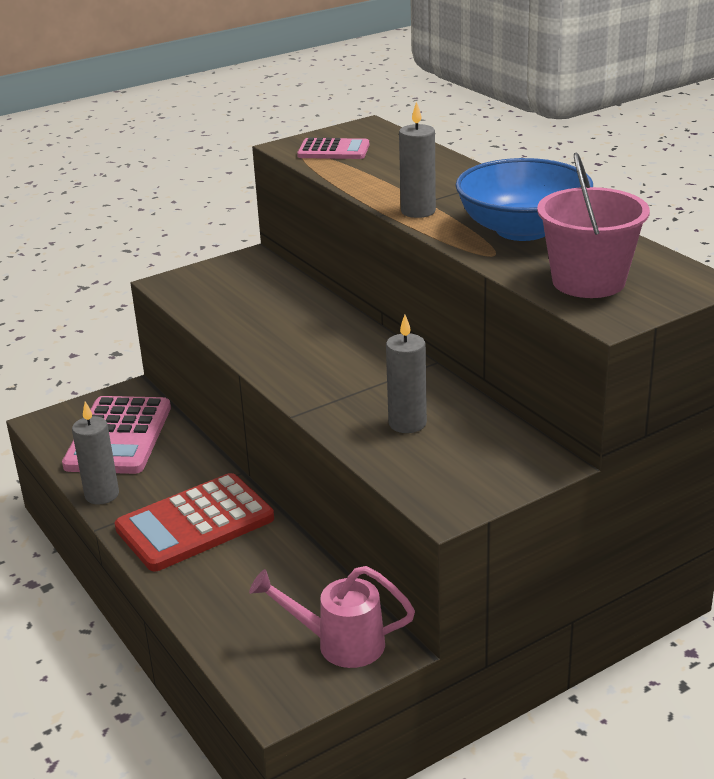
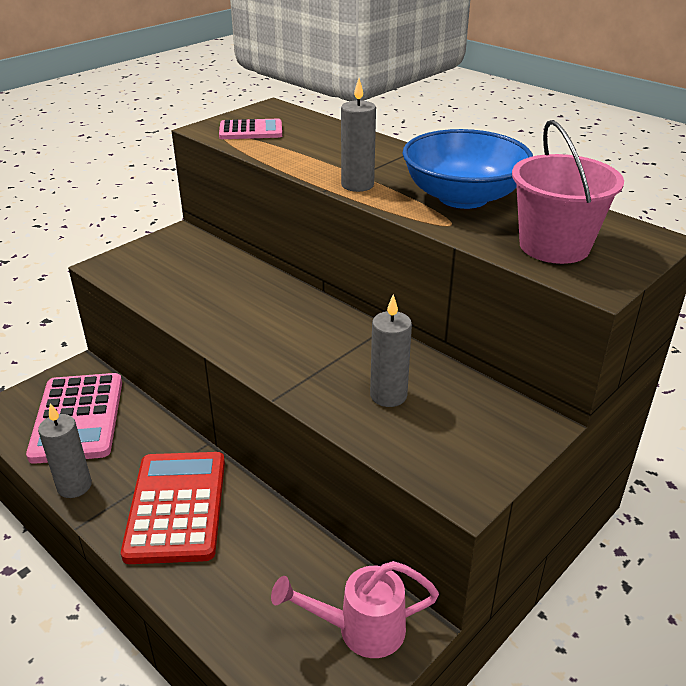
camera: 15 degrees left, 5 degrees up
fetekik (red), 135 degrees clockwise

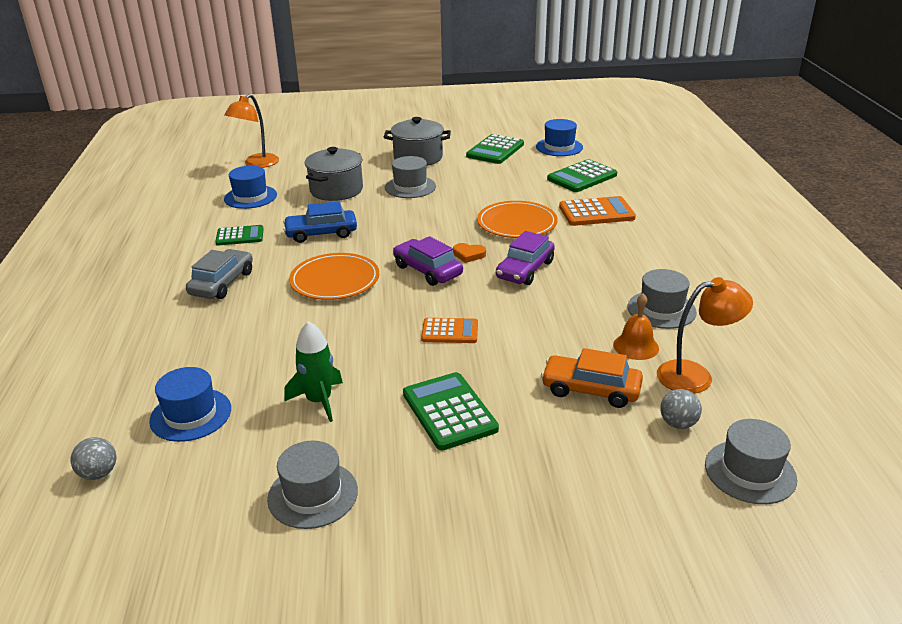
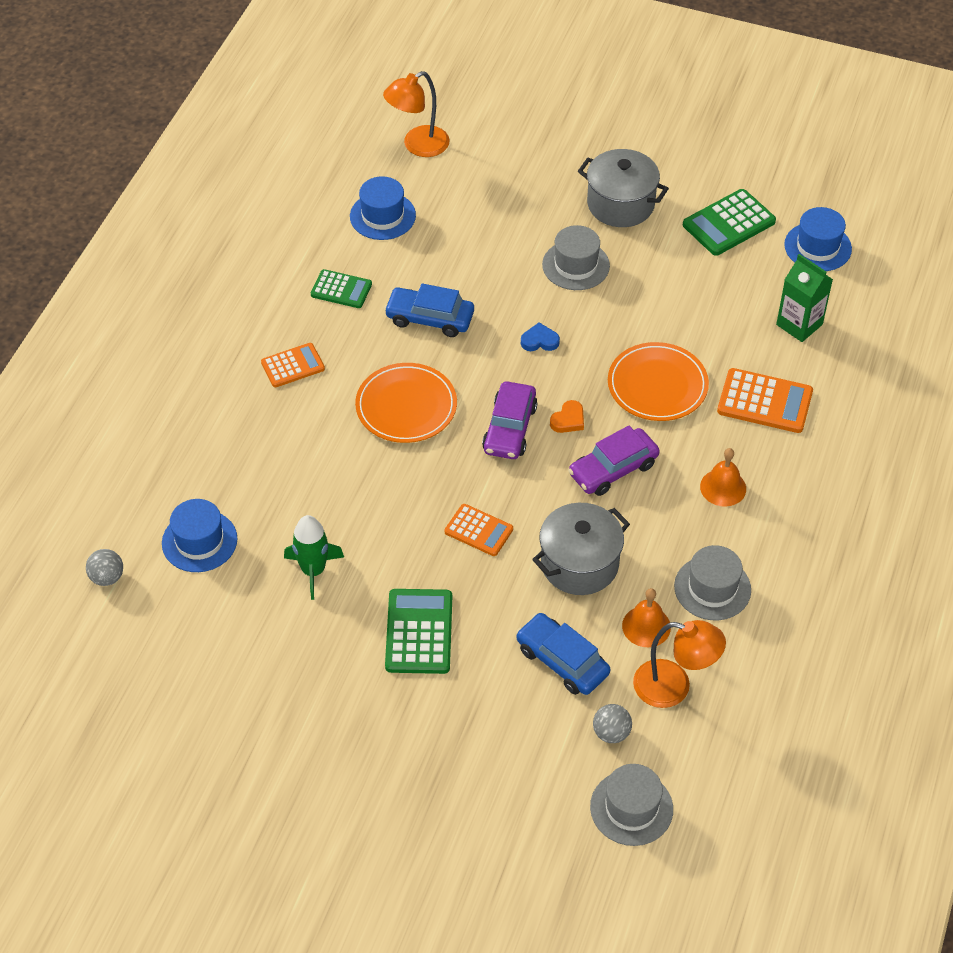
camera: 25 degrees right, 20 degrees up
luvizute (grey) => fetekik (orange) (no. 1 from left)
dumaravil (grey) (no. 1 from left) => nothing
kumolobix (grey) (no. 1 from left), relocated
luvizute (purple) (no. 1 from left), 150 degrees counterclockwise
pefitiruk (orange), 90 degrees counterclockwise
luvizute (orange) => luvizute (blue) (no. 2 from left)
fetekik (green) (no. 4 from left) => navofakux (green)
nothing => pefitiruk (blue)
nothing => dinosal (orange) (no. 2 from left)

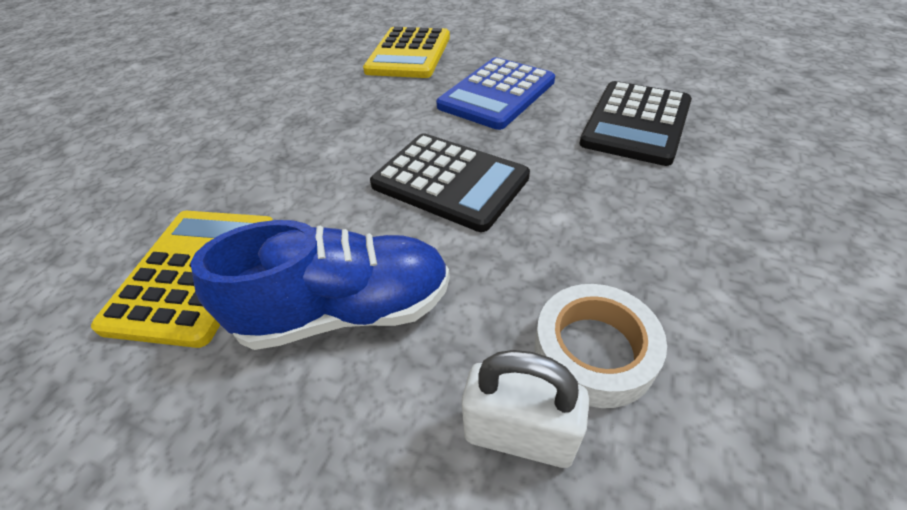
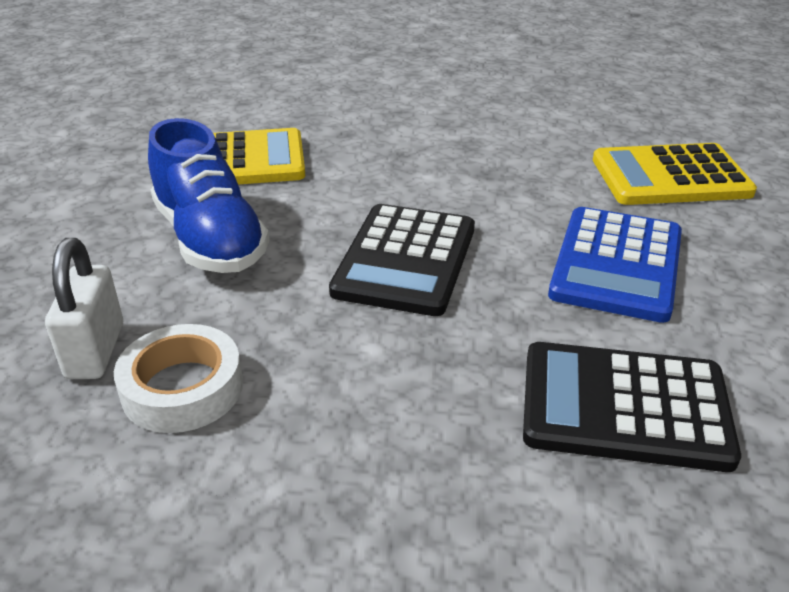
camera: 70 degrees right, 10 degrees down
fetekik (blue), 90 degrees counterclockwise

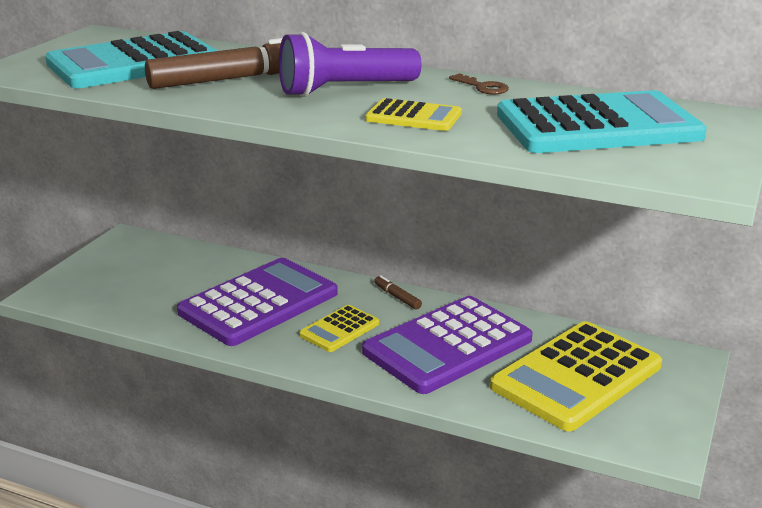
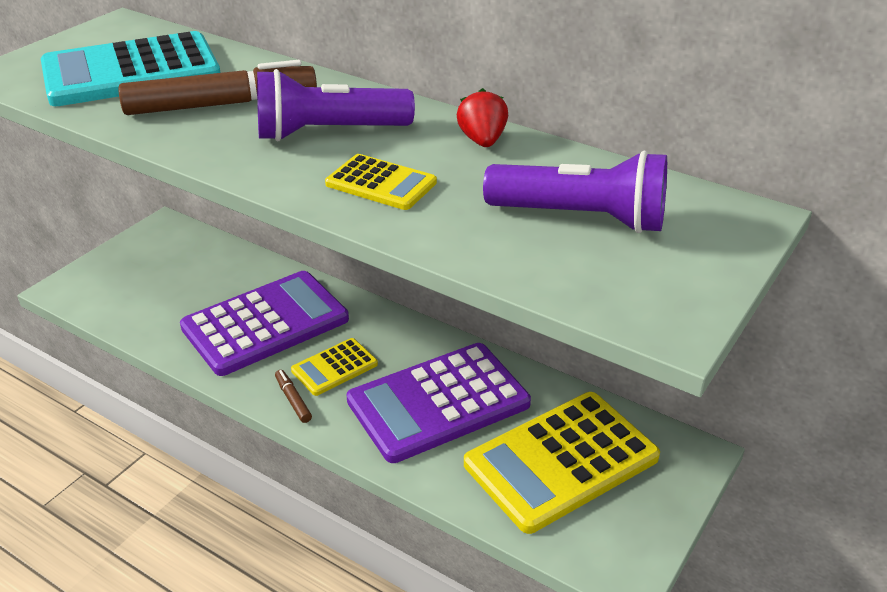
camera: 10 degrees right, 10 degrees up
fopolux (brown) (no. 2 from left), relocated
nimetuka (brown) => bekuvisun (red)
fetekik (turquoise) (no. 2 from left) => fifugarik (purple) (no. 2 from left)

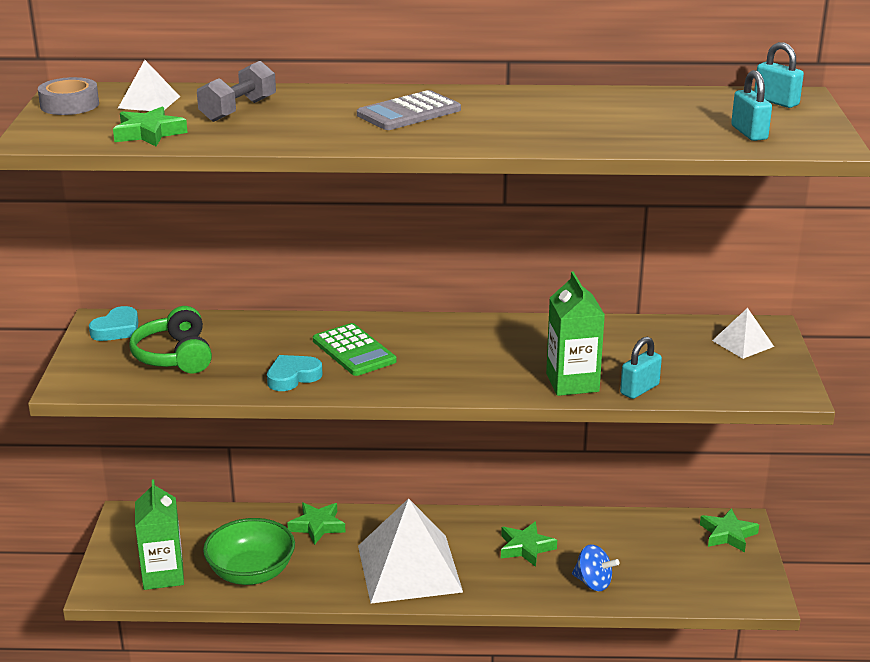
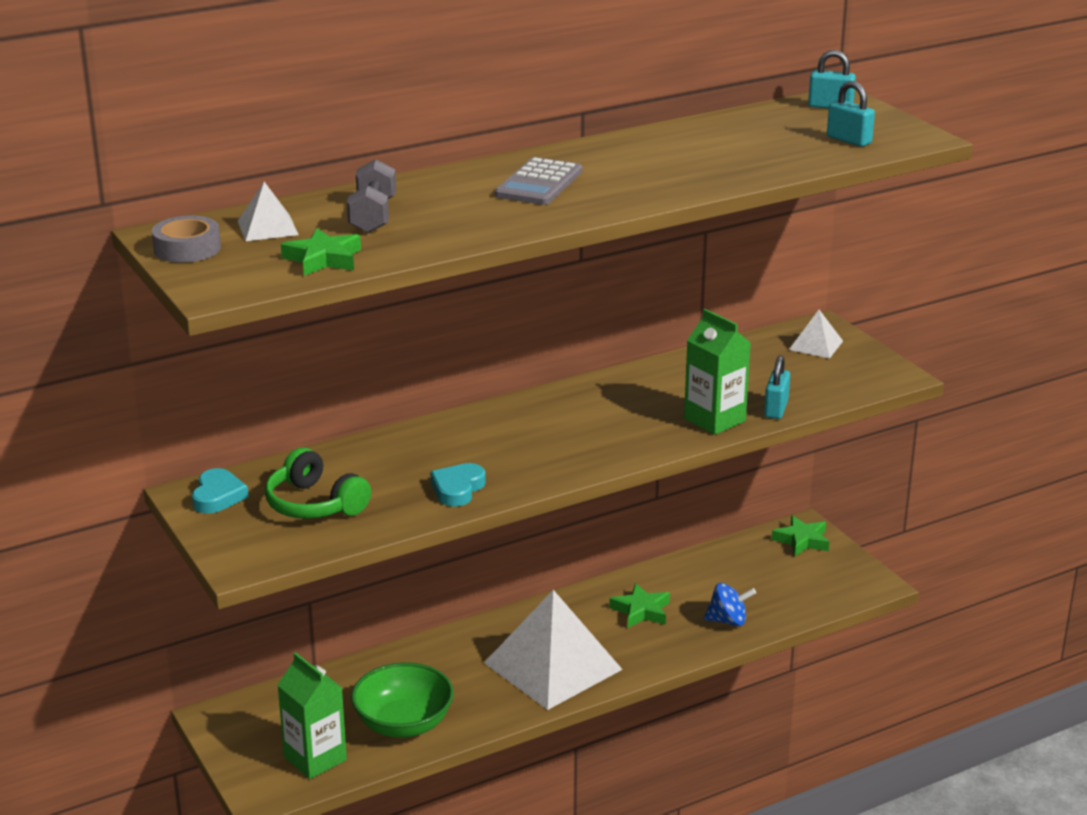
camera: 30 degrees left, 0 degrees up
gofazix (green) (no. 2 from left) => nothing
fetekik (green) => nothing

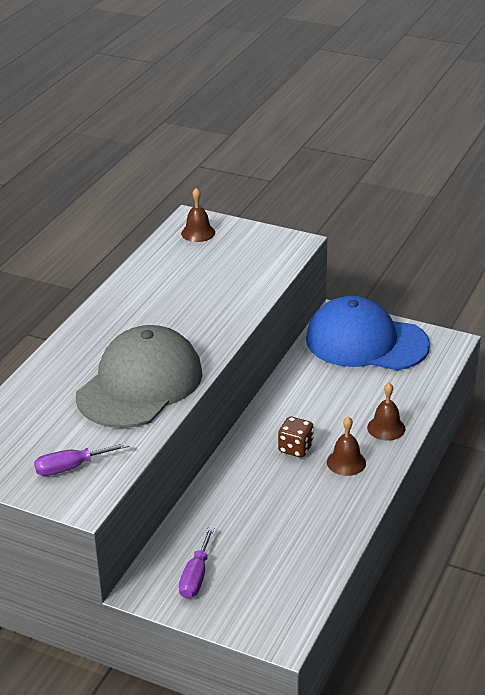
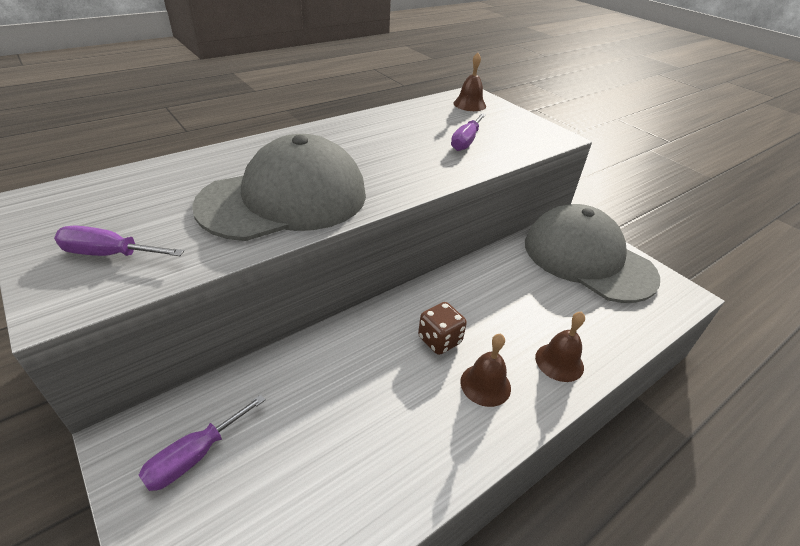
camera: 25 degrees right, 5 degrees up
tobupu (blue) => tobupu (grey) (no. 2 from left)
nothing => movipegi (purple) (no. 3 from left)

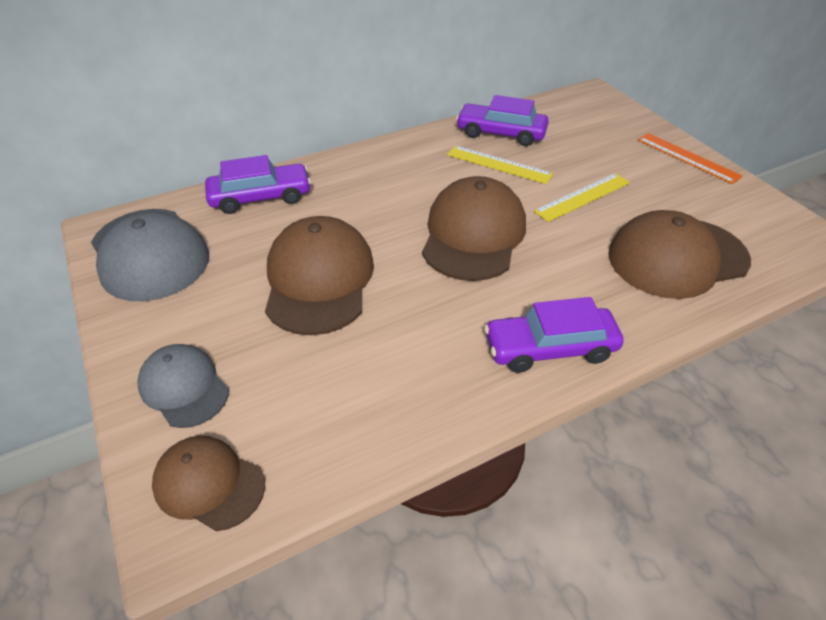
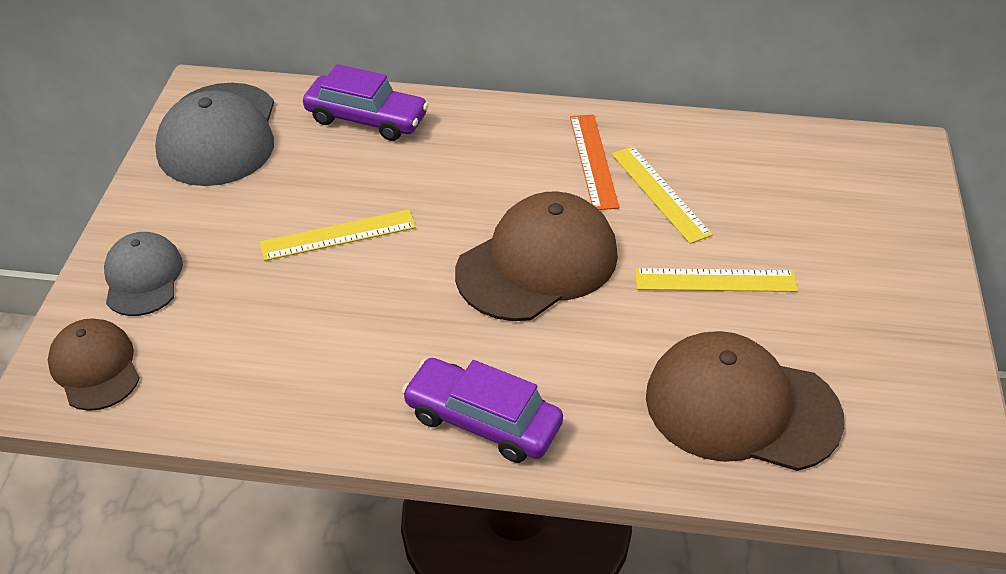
camera: 35 degrees right, 0 degrees up
tobupu (brown) (no. 2 from left) => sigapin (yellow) (no. 1 from left)
luvizute (purple) (no. 2 from left) => nothing
sigapin (orange), relocated

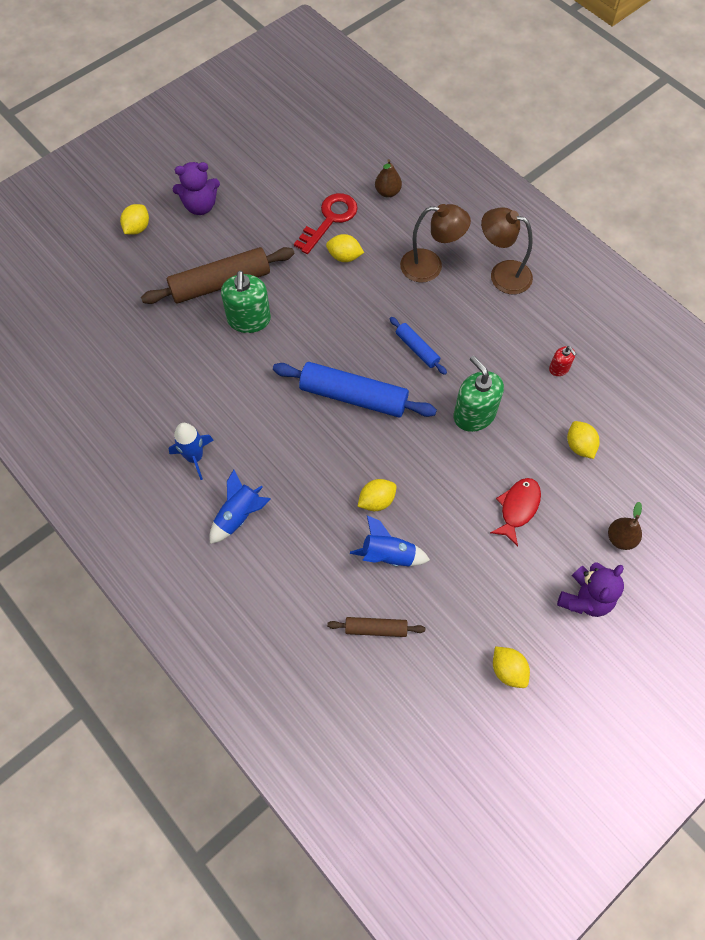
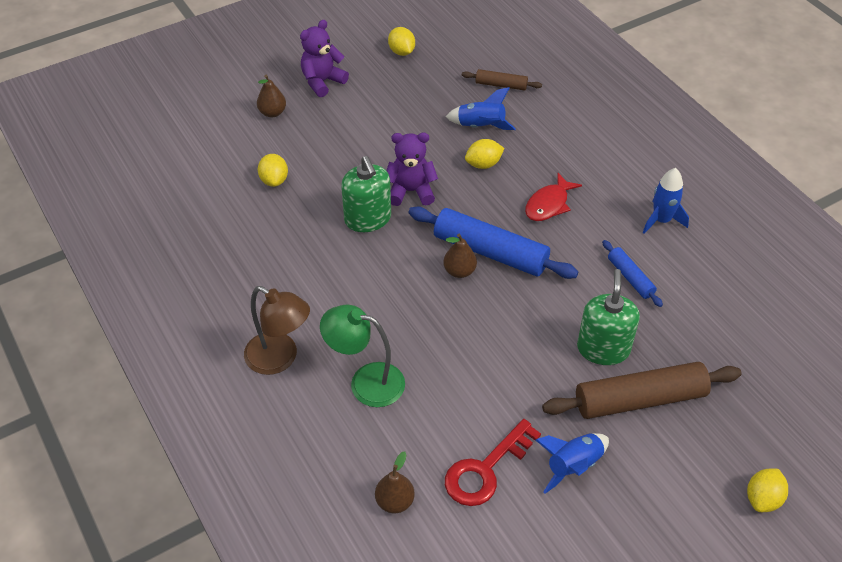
camera: 170 degrees left, 15 degrees down
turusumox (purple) (no. 1 from left in the first image) => turusumox (purple) (no. 2 from left), relocated
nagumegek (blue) (no. 2 from left), relocated
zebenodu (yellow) (no. 2 from left) => nothing
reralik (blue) (no. 2 from left), relocated
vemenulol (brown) (no. 1 from left) => vemenulol (green)
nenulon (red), relocated
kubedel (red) => nothing
nothing => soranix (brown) (no. 3 from left)

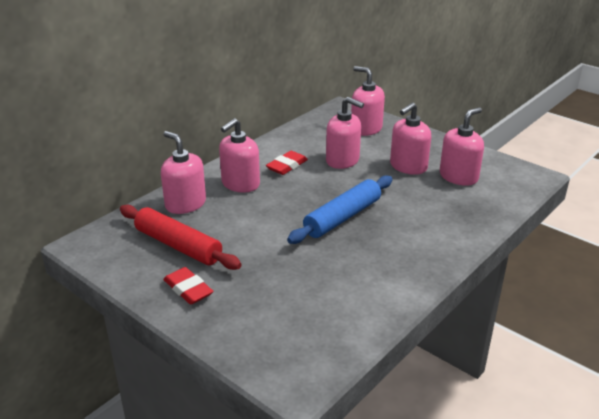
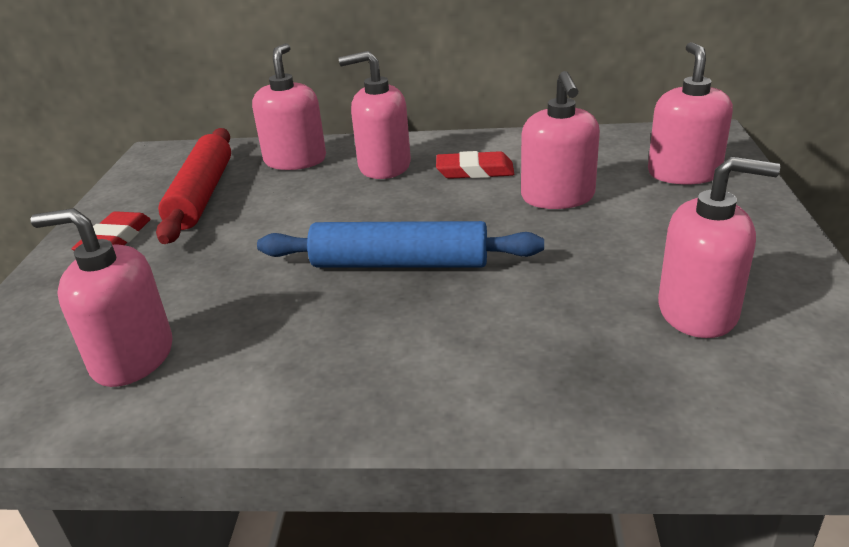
camera: 55 degrees right, 0 degrees up
kubedel (pink) (no. 5 from left in the first image) => kubedel (pink) (no. 1 from left), relocated

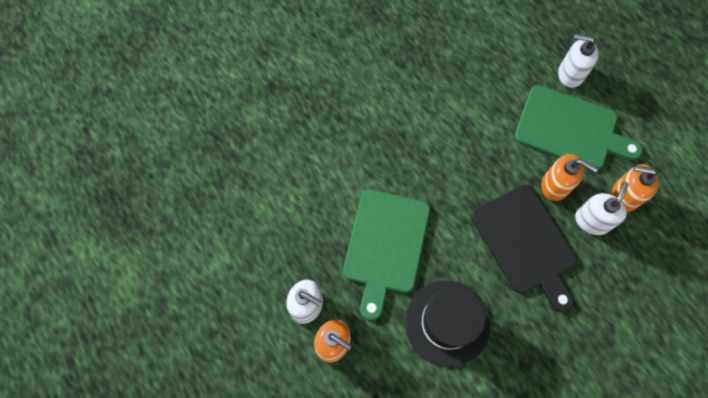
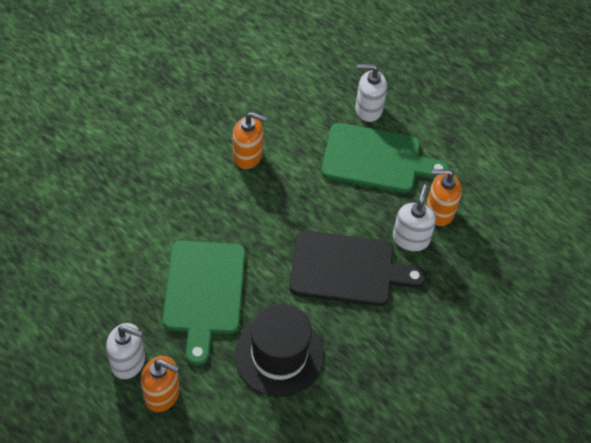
camera: 15 degrees left, 15 degrees down
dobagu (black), 45 degrees counterclockwise
kubedel (orange) (no. 2 from left), relocated

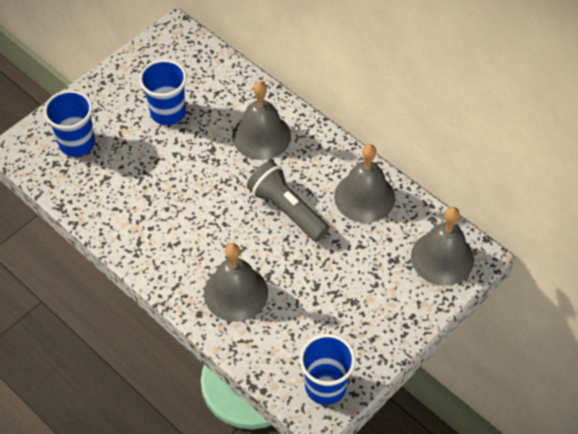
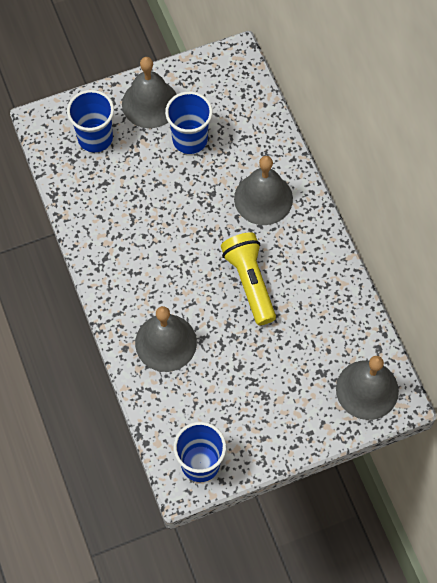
camera: 25 degrees right, 10 degrees up
fifugarik (grey) => fifugarik (yellow)
dinosal (grey) (no. 3 from left in the first image) => dinosal (grey) (no. 1 from left), relocated

